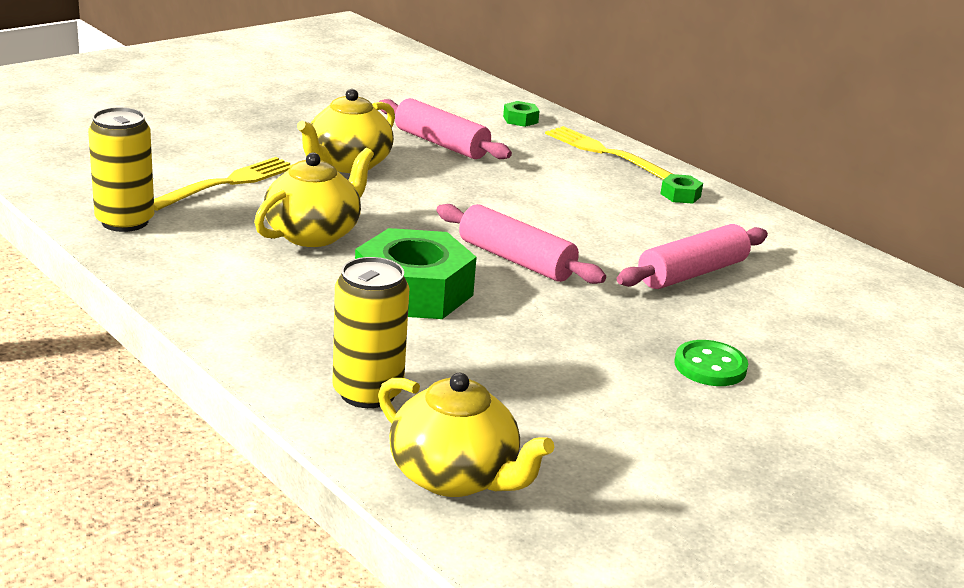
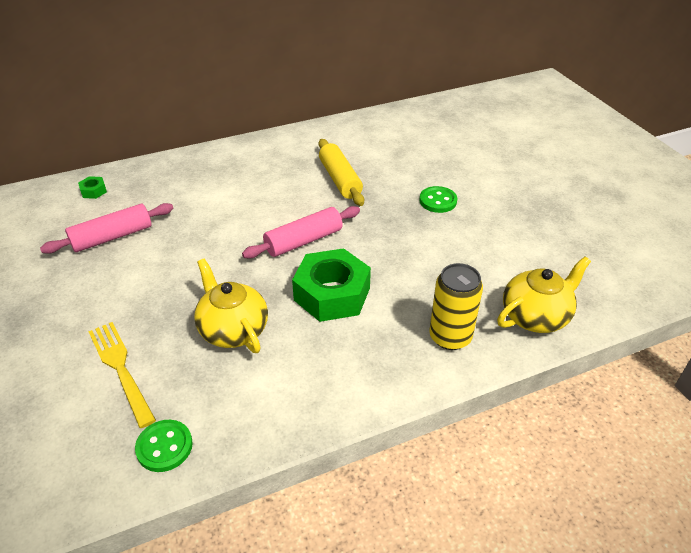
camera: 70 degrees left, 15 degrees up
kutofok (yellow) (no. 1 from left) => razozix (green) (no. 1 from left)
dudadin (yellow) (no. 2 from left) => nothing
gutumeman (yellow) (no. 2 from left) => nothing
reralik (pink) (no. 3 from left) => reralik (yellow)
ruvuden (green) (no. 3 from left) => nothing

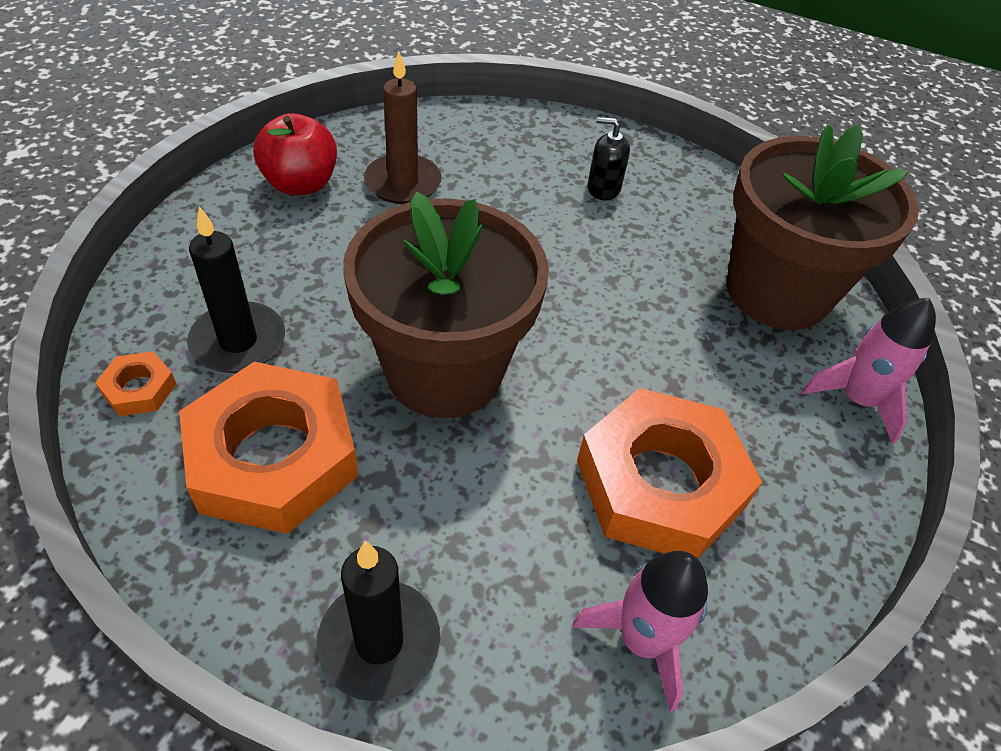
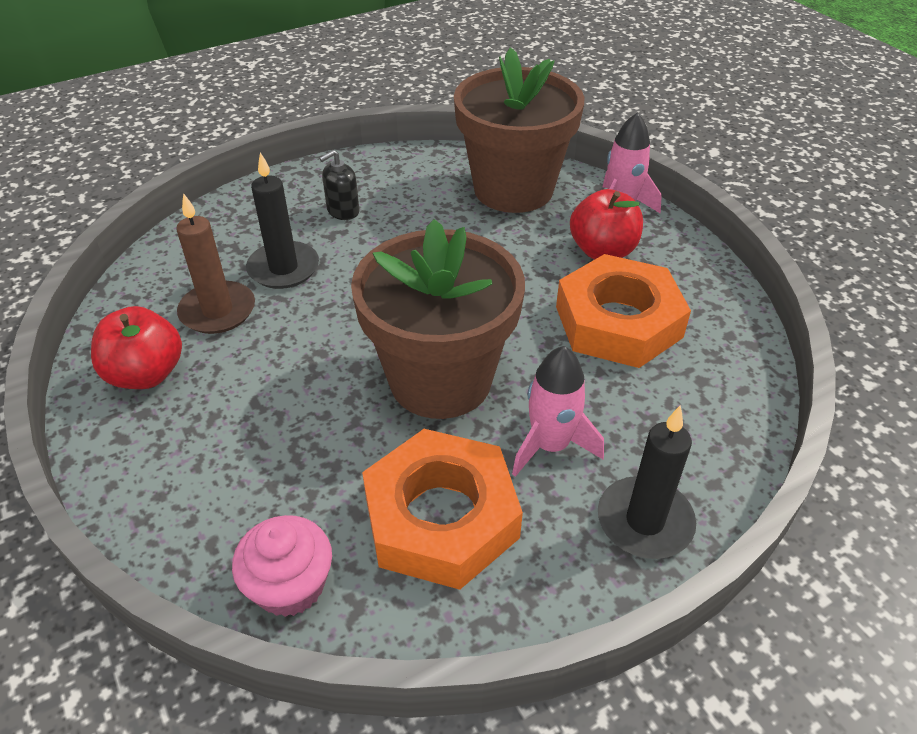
camera: 50 degrees left, 5 degrees down
ruvuden (orange) (no. 1 from left) => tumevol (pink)
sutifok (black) (no. 1 from left), relocated
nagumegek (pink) (no. 1 from left), relocated
nothing => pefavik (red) (no. 2 from left)

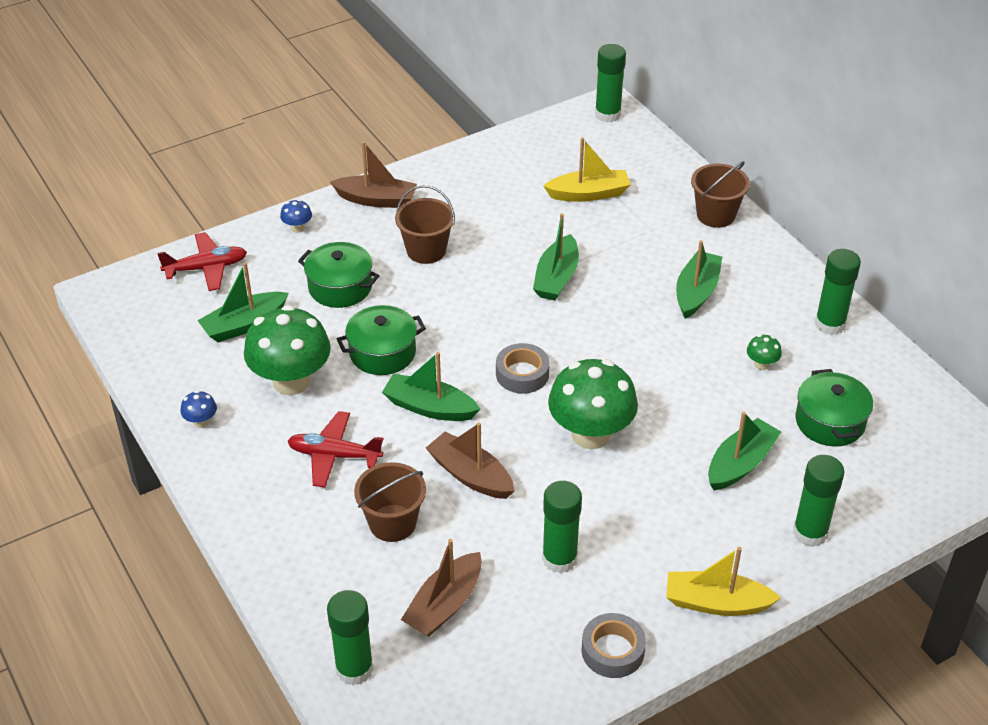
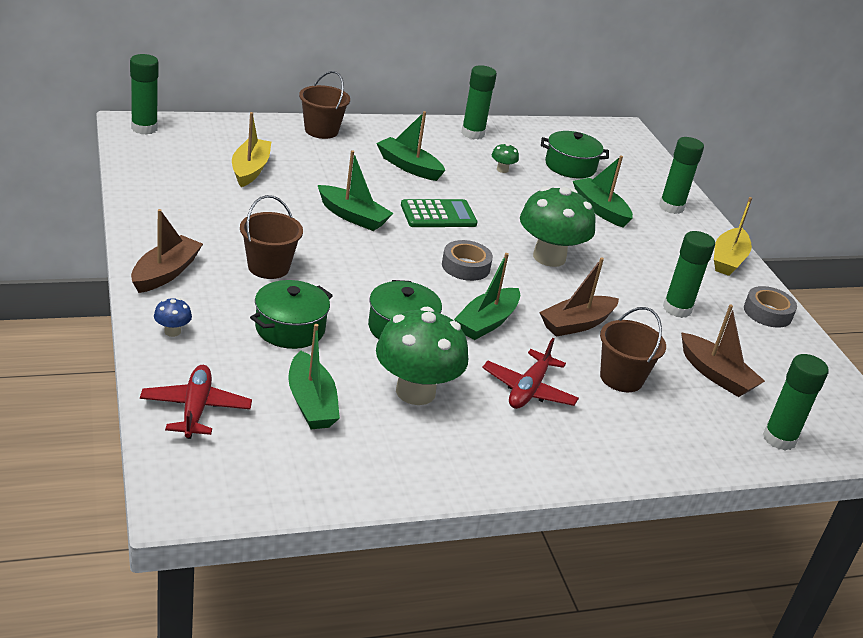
camera: 80 degrees left, 10 degrees down
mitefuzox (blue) (no. 1 from left) => nothing
nothing => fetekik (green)

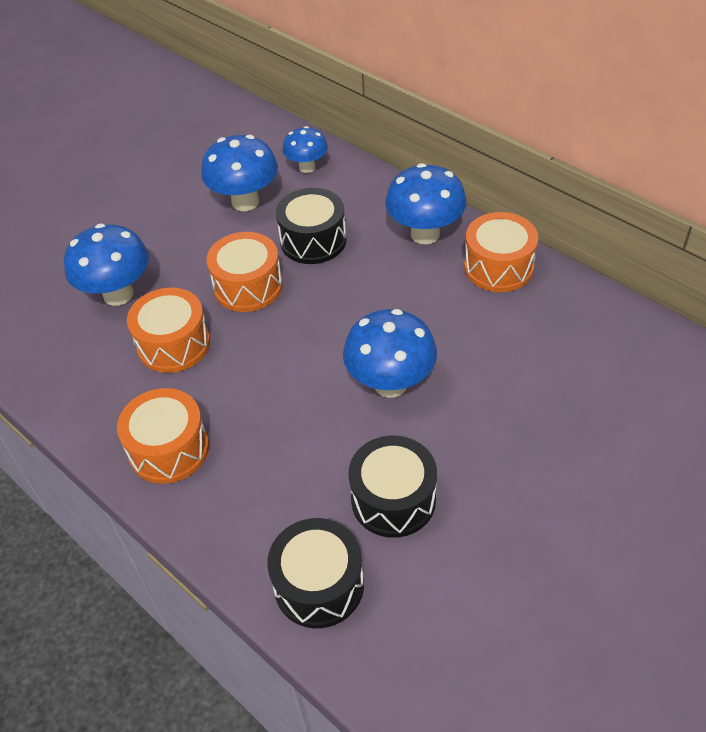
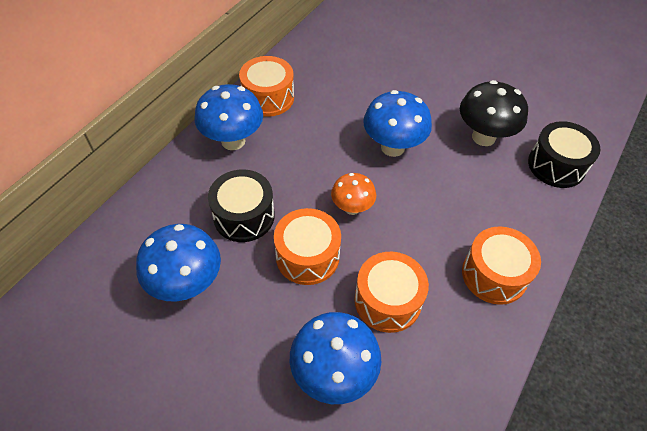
camera: 105 degrees left, 5 degrees up
mitefuzox (blue) (no. 3 from left) => nothing
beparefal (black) (no. 3 from left) => mitefuzox (black)
nothing => mitefuzox (orange)

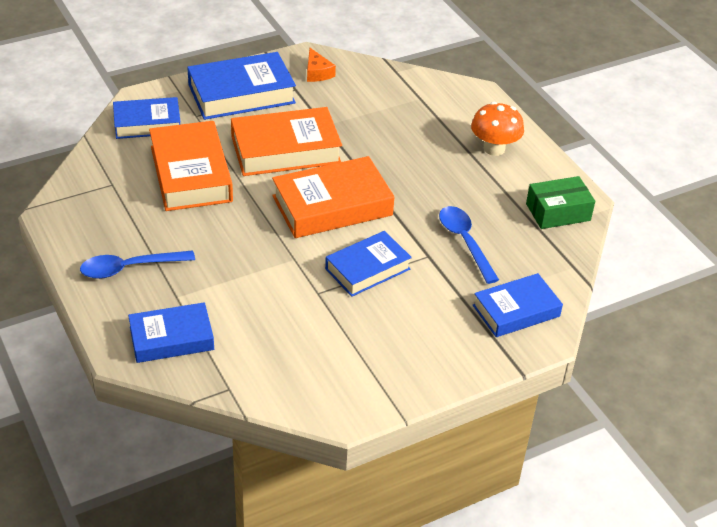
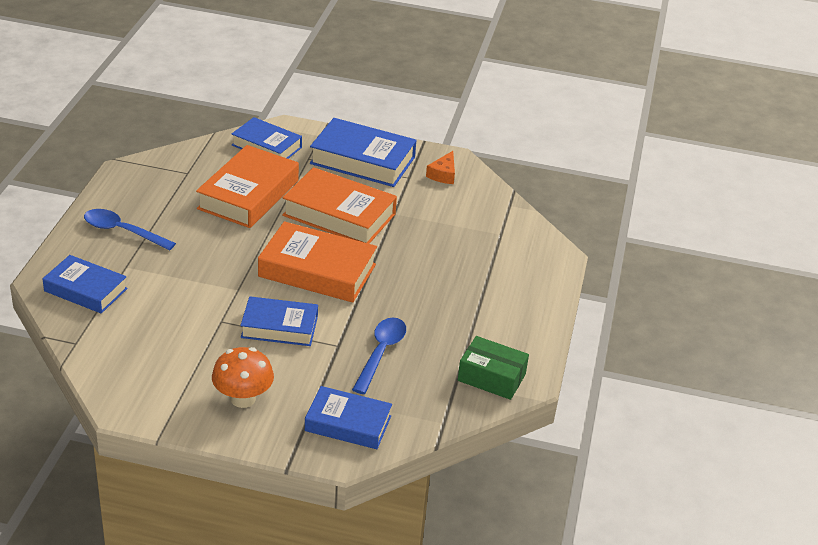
camera: 40 degrees right, 5 degrees down
mitefuzox (orange), relocated

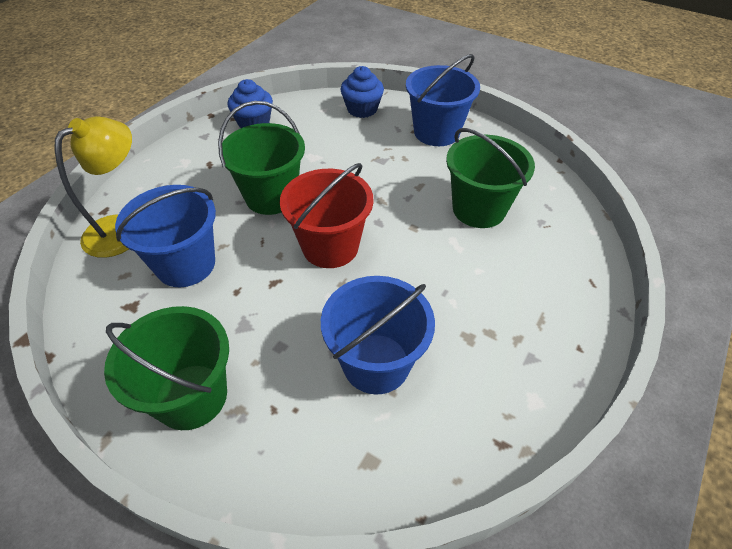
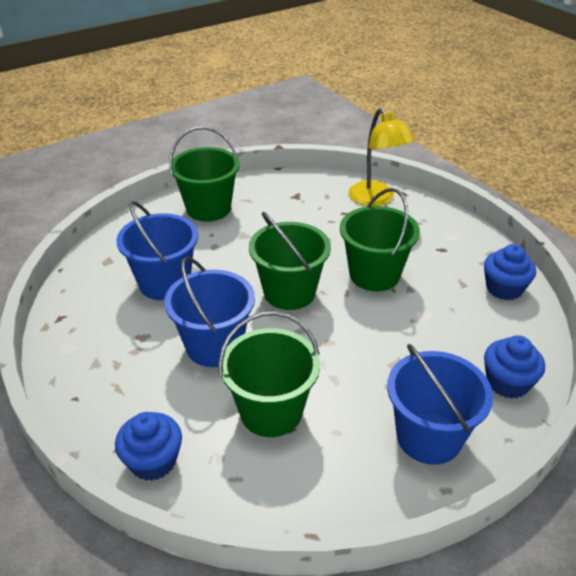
camera: 115 degrees right, 10 degrees down
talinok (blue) (no. 1 from left in the first image) => talinok (blue) (no. 2 from left), relocated
talinok (red) => talinok (green) (no. 3 from left)
nothing => tumevol (blue) (no. 1 from left)

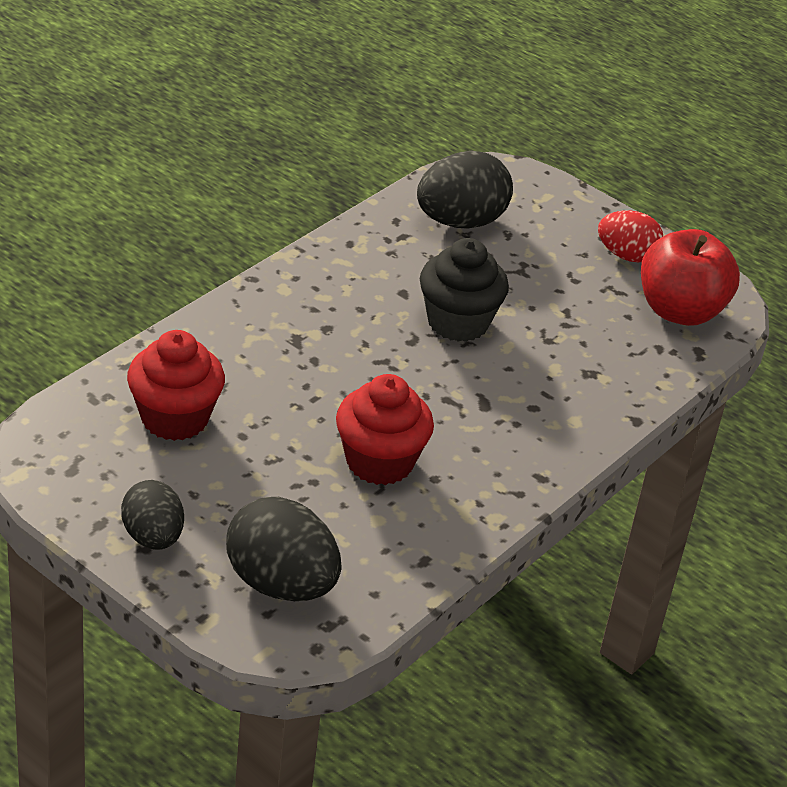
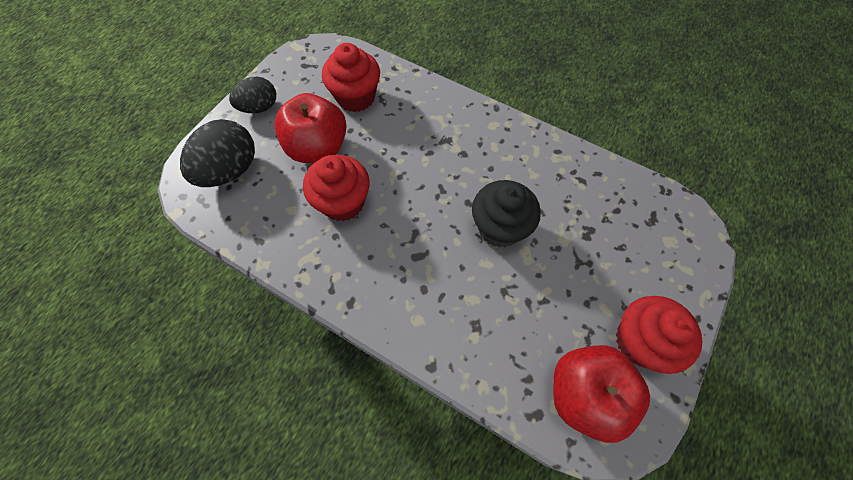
camera: 85 degrees right, 25 degrees up
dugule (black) (no. 3 from left) => nothing
dugule (red) => tumevol (red) (no. 3 from left)
nothing => pefavik (red) (no. 1 from left)

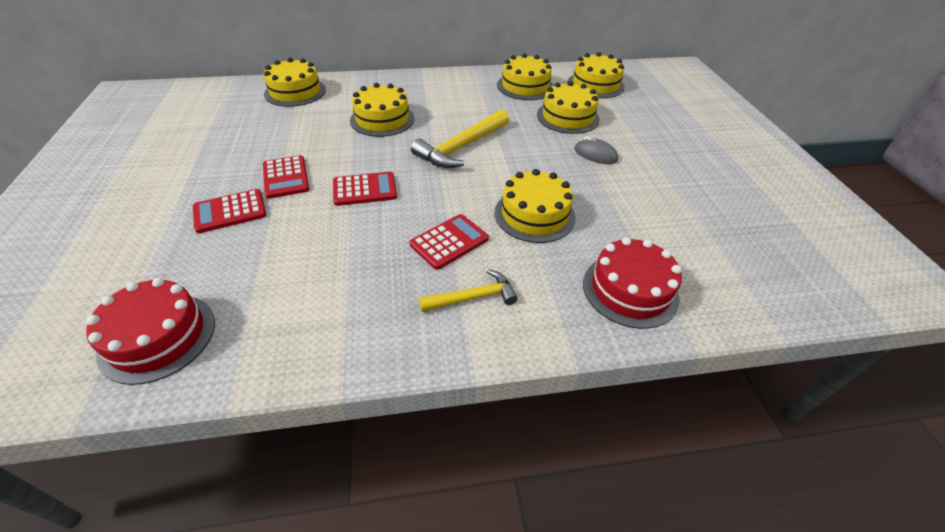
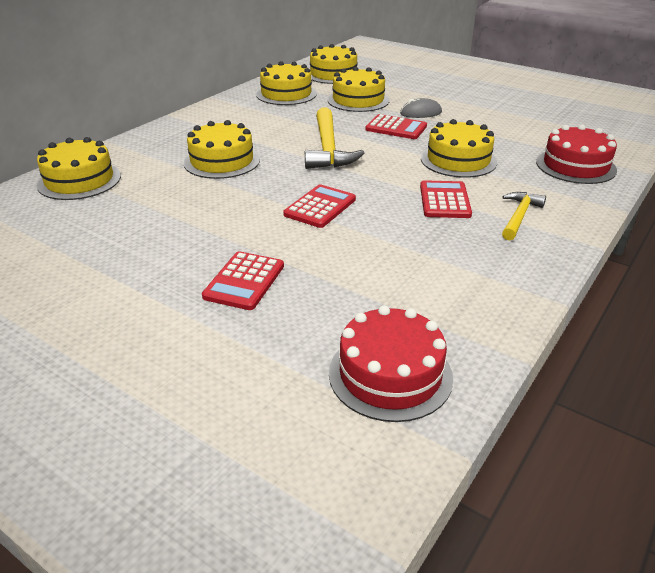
camera: 45 degrees left, 10 degrees down
fetekik (red) (no. 2 from left in the first image) => fetekik (red) (no. 3 from left), relocated

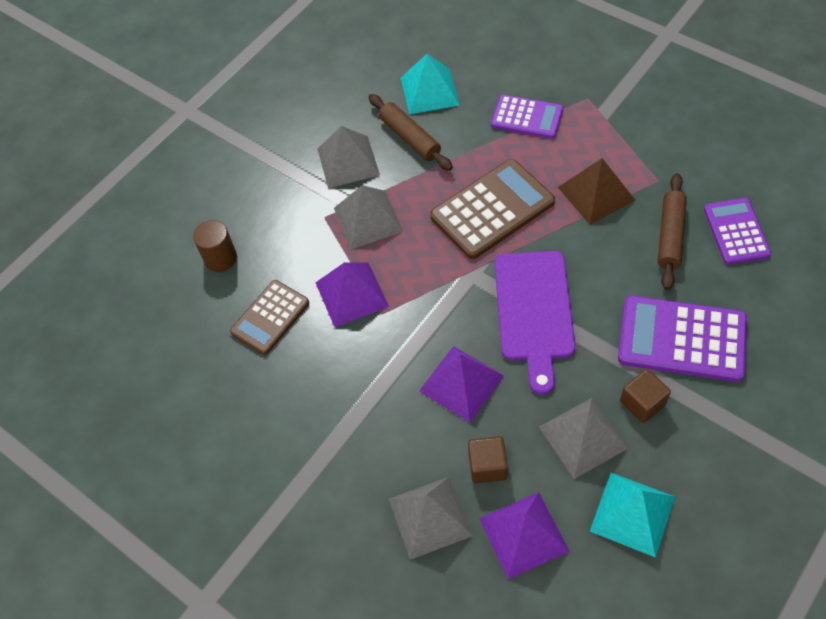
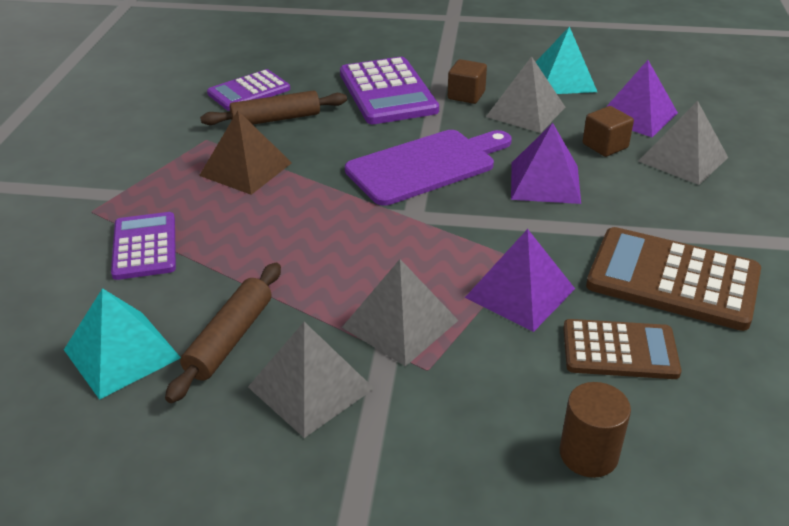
camera: 125 degrees left, 20 degrees down
fetekik (brown) (no. 2 from left), relocated

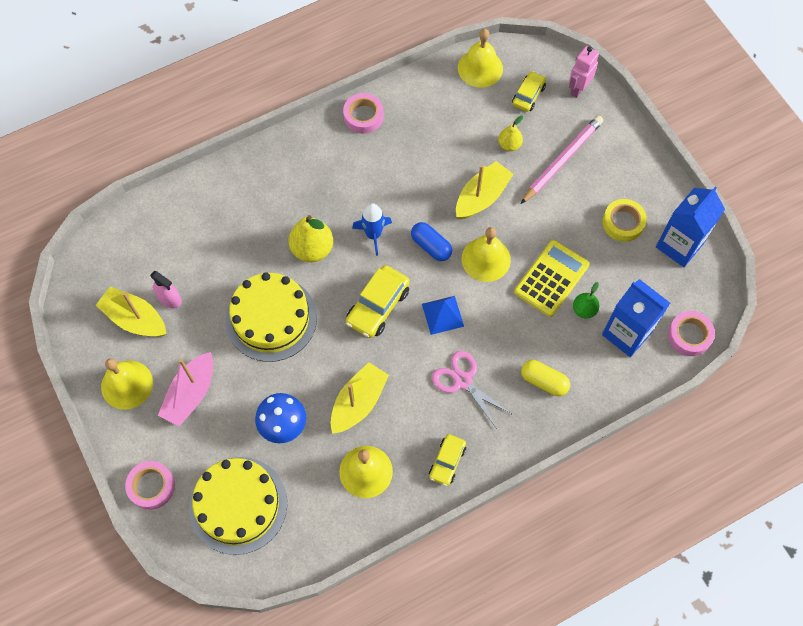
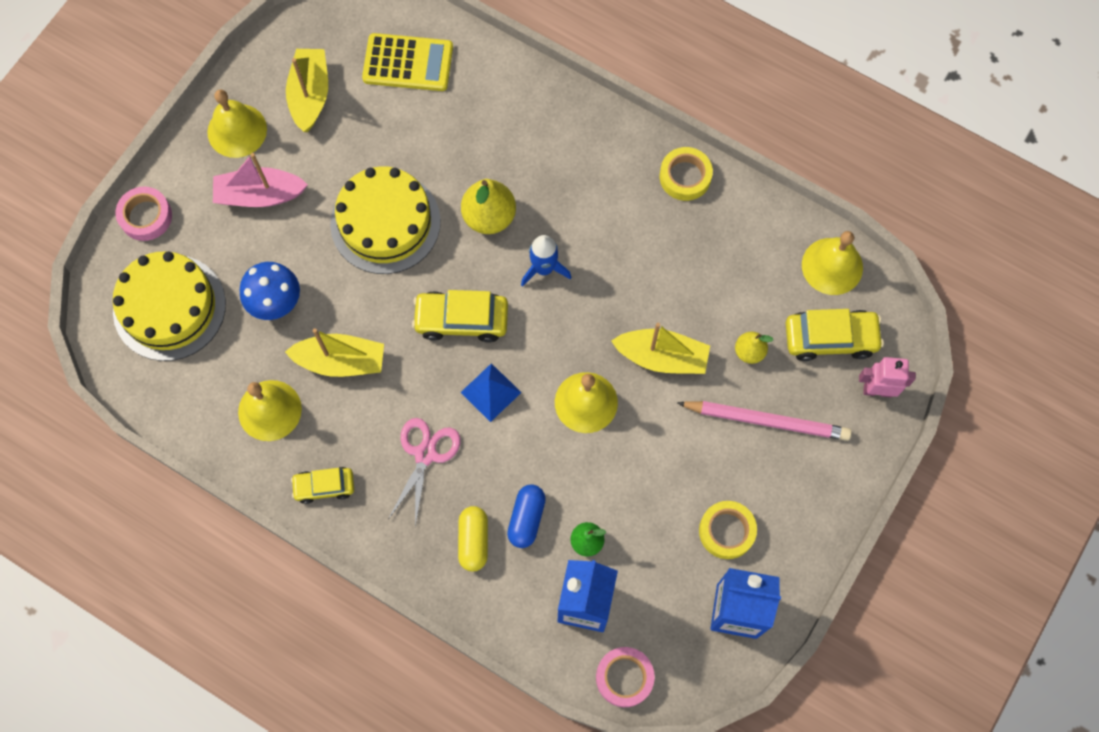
camera: 60 degrees right, 5 degrees up
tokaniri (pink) => nothing
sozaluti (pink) (no. 2 from left) => sozaluti (yellow) (no. 1 from left)
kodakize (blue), relocated
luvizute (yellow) (no. 3 from left), x1.58
fetekik (yellow), relocated

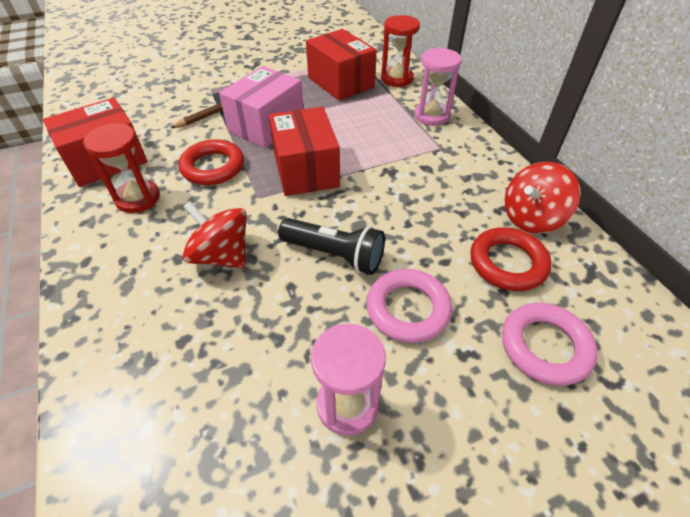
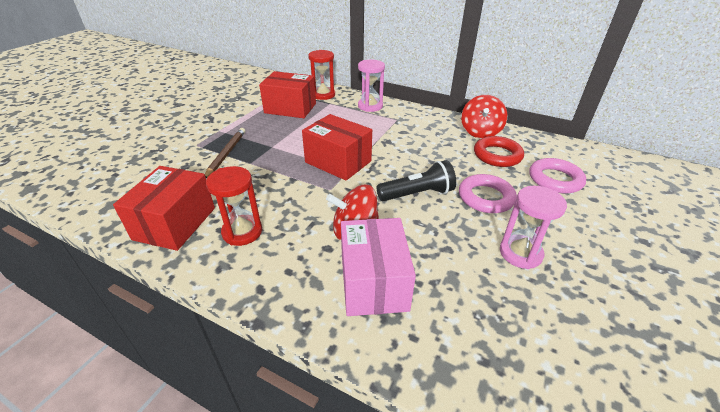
camera: 40 degrees left, 10 degrees down
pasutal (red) (no. 1 from left) => nothing
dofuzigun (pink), relocated

